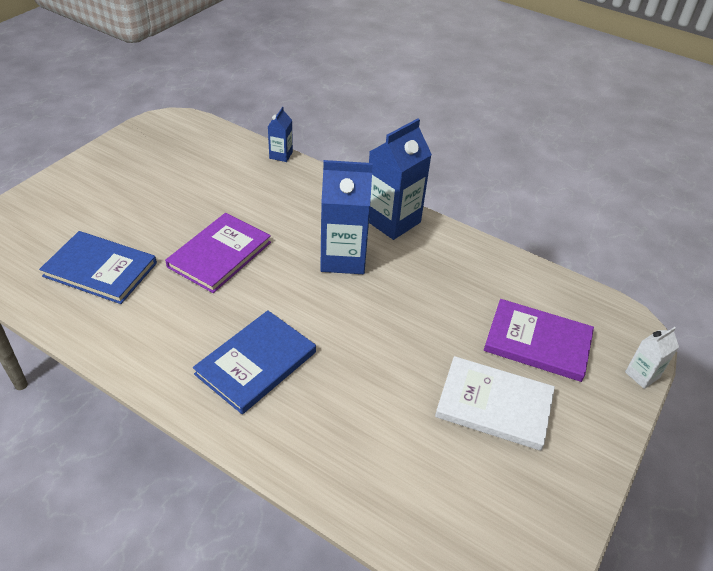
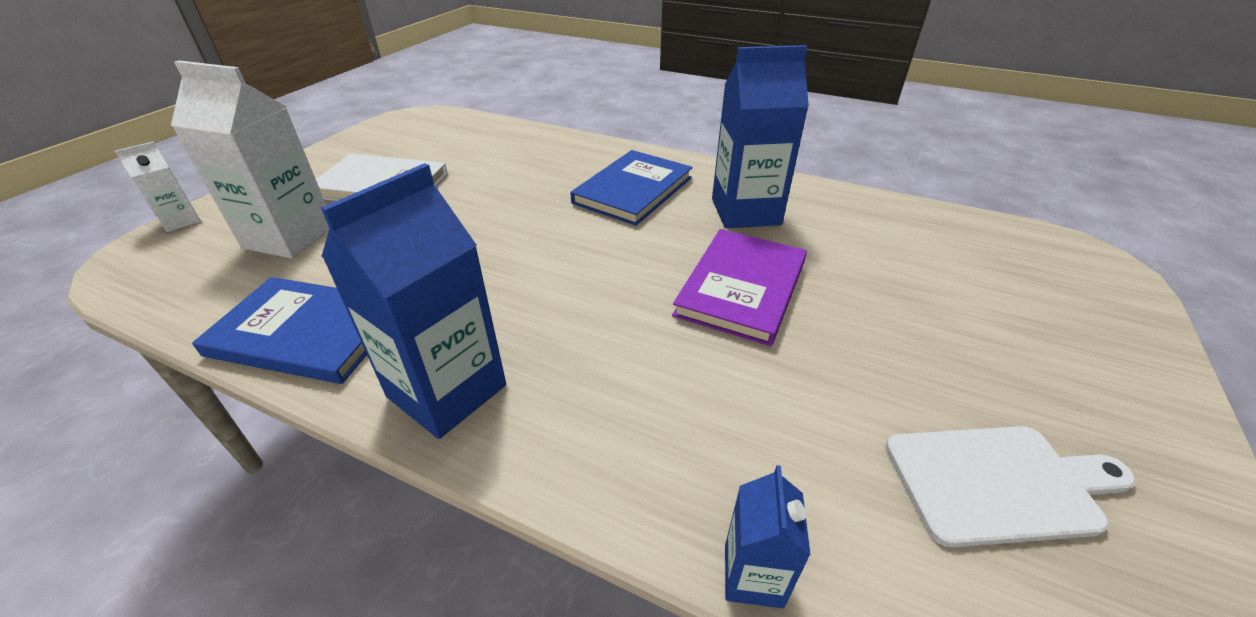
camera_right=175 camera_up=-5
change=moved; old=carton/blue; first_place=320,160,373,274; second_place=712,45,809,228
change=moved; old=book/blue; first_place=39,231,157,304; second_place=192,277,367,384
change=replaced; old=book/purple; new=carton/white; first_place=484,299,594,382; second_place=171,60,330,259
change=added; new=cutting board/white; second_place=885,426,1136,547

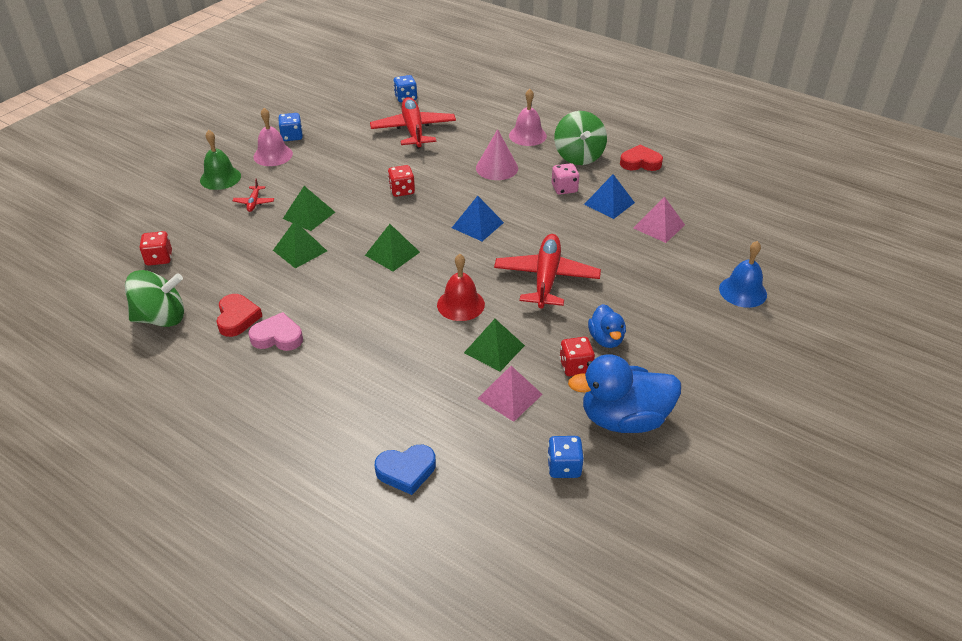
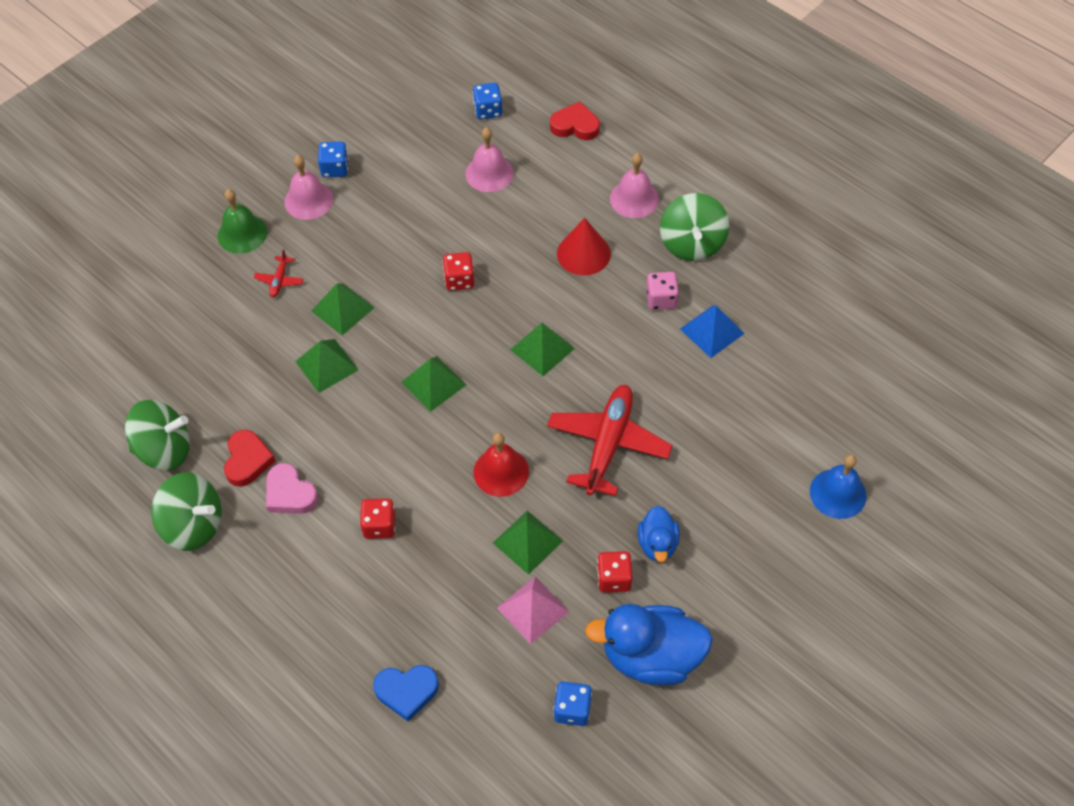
camera_right=10 camera_up=15
change=replaced; old=plane/red; new=bell/pink; first_place=370,97,456,149; second_place=465,127,514,192
change=recoloured; old=cone/pink; new=cone/red; first_place=476,129,518,180; second_place=557,218,611,276
change=moved; old=heart/red; first_place=620,145,663,171; second_place=550,101,600,140
change=recoloured; old=pyramid/blue; new=pyramid/green; first_place=452,196,504,241; second_place=510,323,575,376
change=removed; old=pyramid/pink; first_place=634,197,685,243
change=moved; old=dice/red; first_place=139,231,172,266; second_place=360,499,395,539
change=turned; old=heart/pink; first_place=248,312,303,351; second_place=266,463,318,514; degrees=-150
change=added; new=spinning top/green; second_place=152,472,221,551

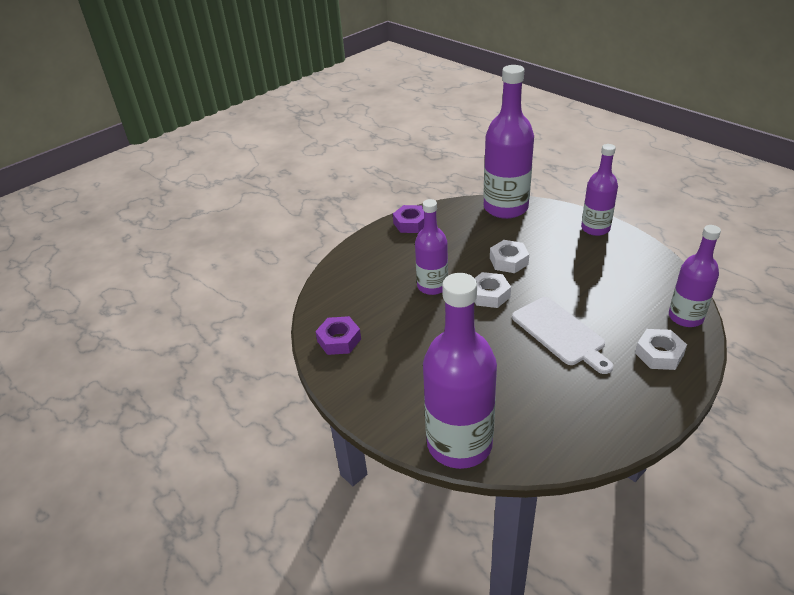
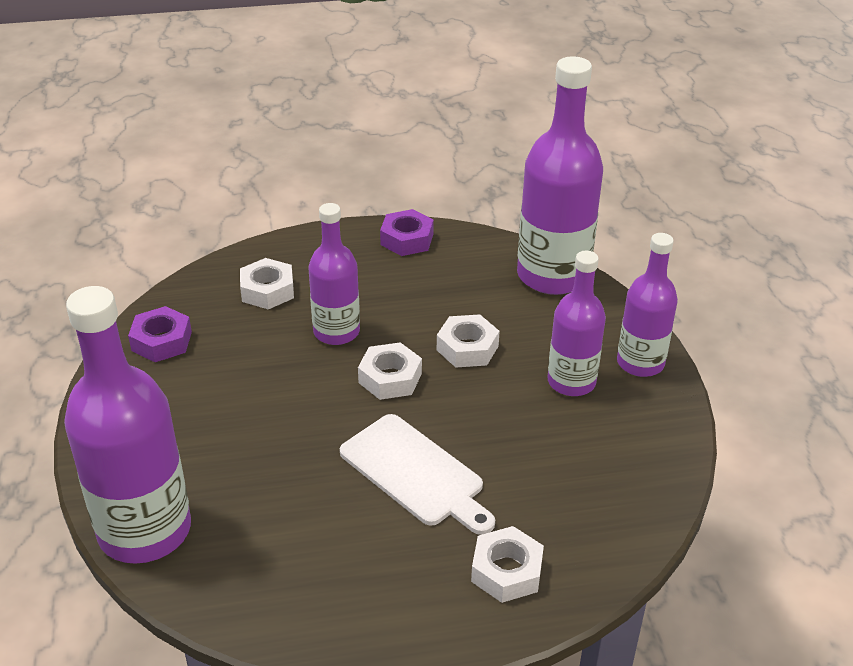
camera_right=30 camera_up=0
change=moved; old=bottle/purple; first_place=669,225,721,327; second_place=547,251,606,396
change=turned; old=cutting board/white; first_place=512,297,613,374; second_place=340,414,495,535; degrees=-45
change=added; new=nut/white; second_place=240,258,294,309

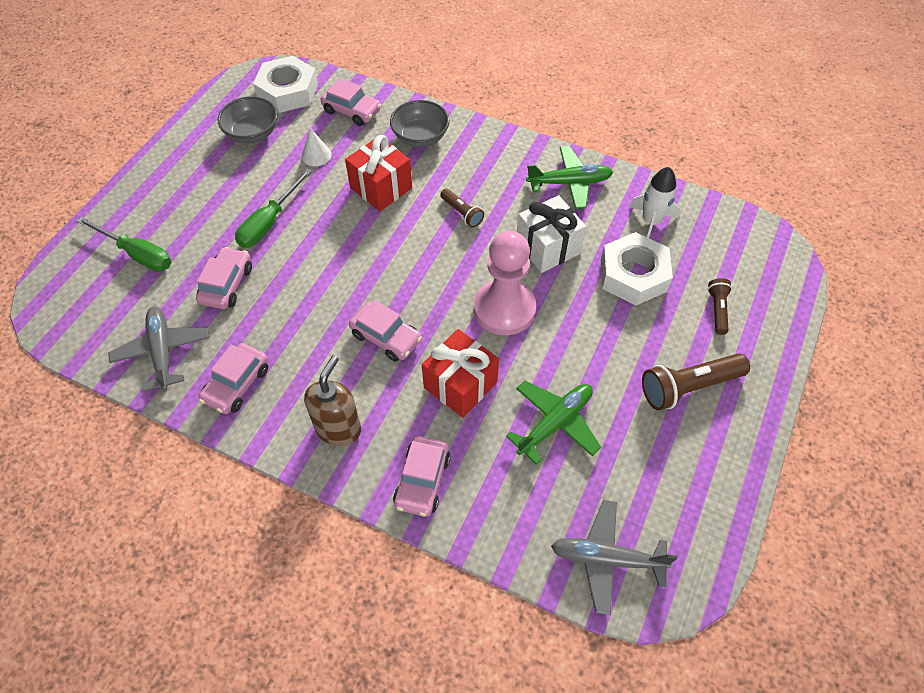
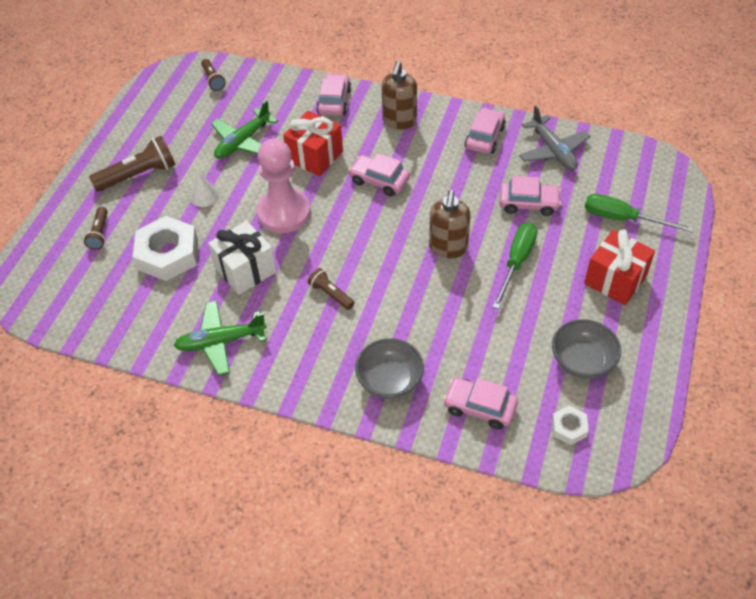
camera_right=175 camera_up=-5
change=resized; old=nut/white; first_place=253,56,318,113; second_place=552,406,589,445; factor=0.49
change=moved; old=cone/white; first_place=302,128,332,166; second_place=190,172,219,207
change=moved; old=gift/red; first_place=345,135,412,211; second_place=584,229,655,305
change=removed; old=rocket/white; first_place=629,167,680,238
change=turned; old=car/pink; first_place=196,247,252,309; second_place=499,176,561,216; degrees=-90
change=replaced; old=plane/grey; new=flashlight/brown; first_place=551,500,677,615; second_place=201,59,225,91
change=added; new=soap dispenser/brown; second_place=429,190,470,258

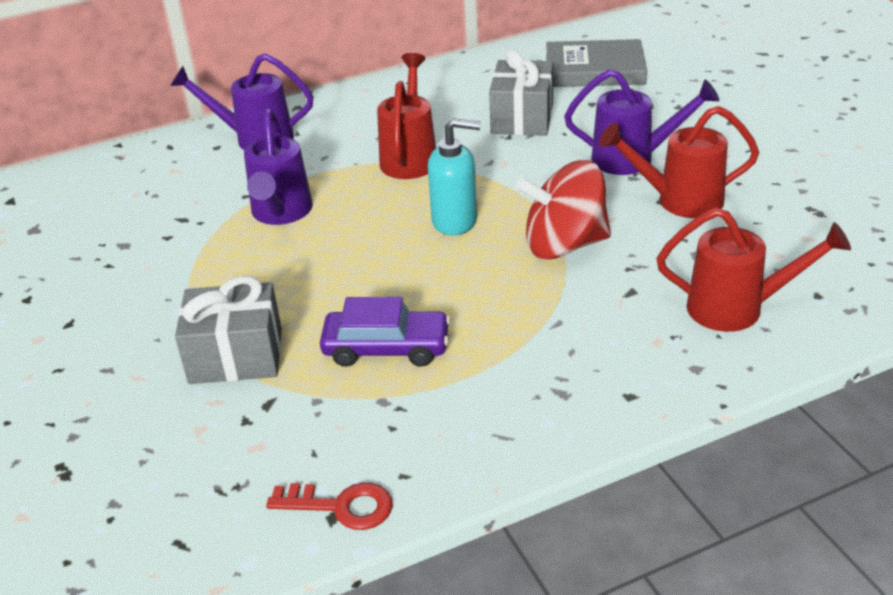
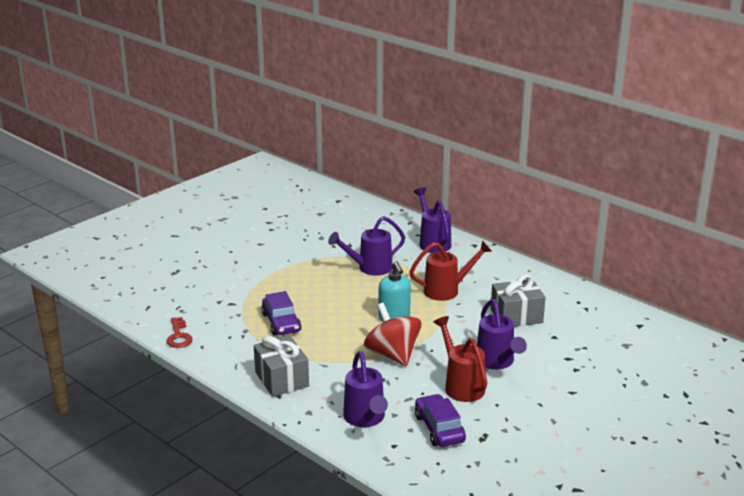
camera_right=65 camera_up=-10
change=removed; old=book/grey; first_place=546,39,647,87
change=recoloured; old=watering can/red; new=watering can/purple; first_place=657,208,851,332; second_place=343,351,388,427
change=moved; old=gift/grey; first_place=175,275,282,384; second_place=254,335,309,397
change=added; new=car/purple; second_place=415,394,466,447

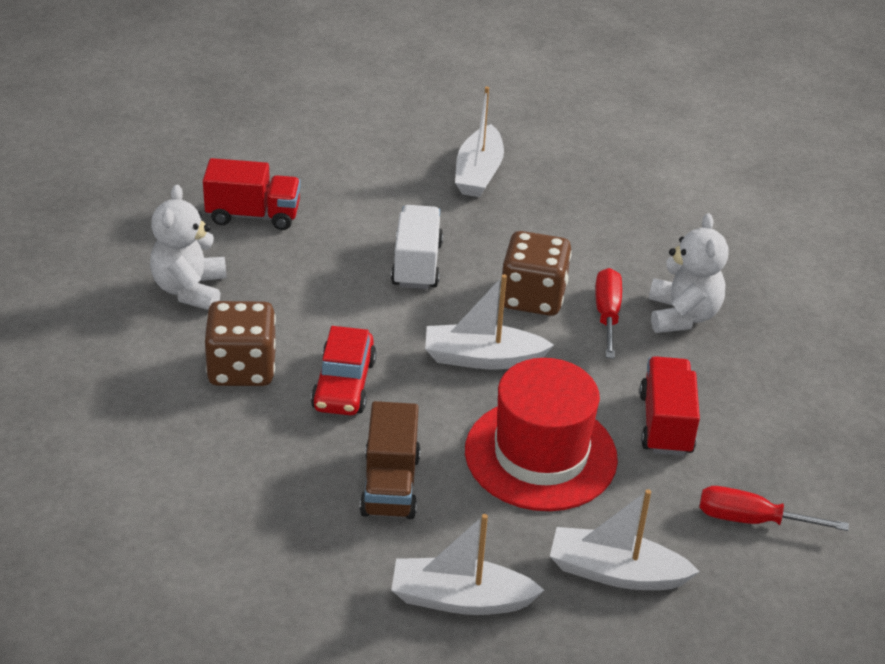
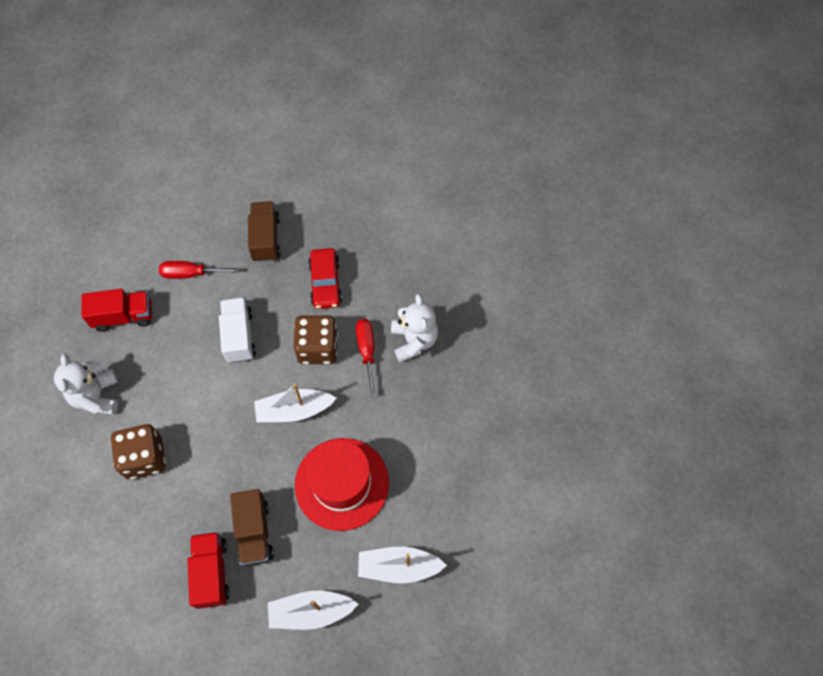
camera_right=-10 camera_up=25
change=replaced; old=boat/white; new=truck/brown; first_place=455,87,504,197; second_place=248,201,281,262
change=moved; old=car/red; first_place=311,326,377,415; second_place=308,248,342,309
change=moved; old=truck/red; first_place=639,356,700,456; second_place=188,532,230,609
change=moved; old=screwdriver/red; first_place=700,486,849,531; second_place=159,261,239,279

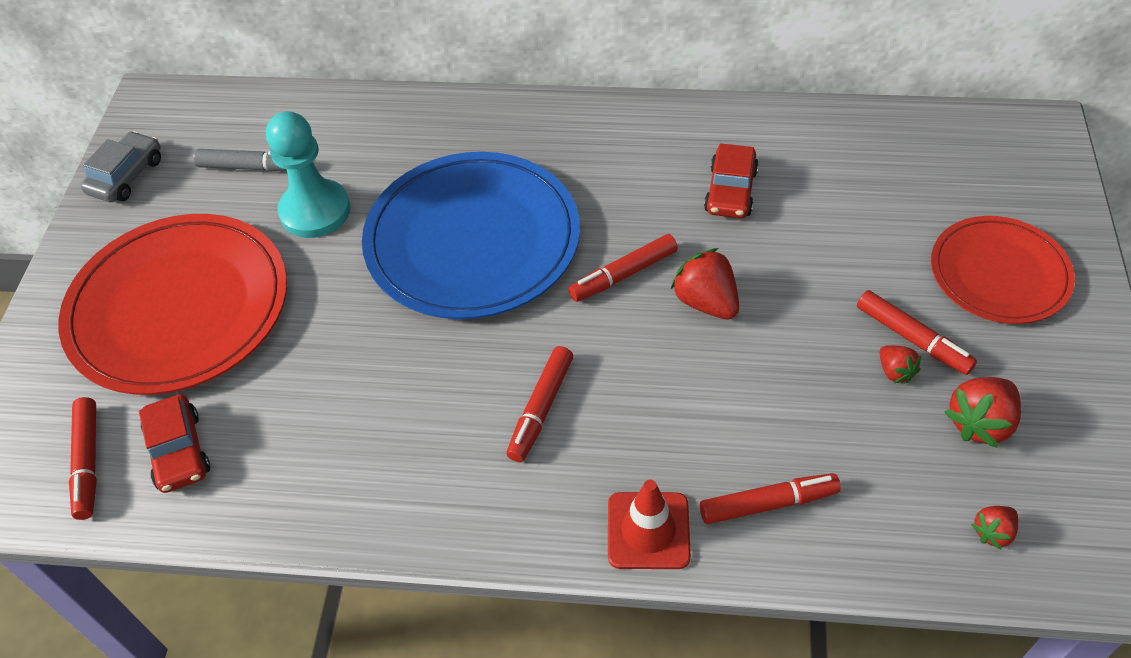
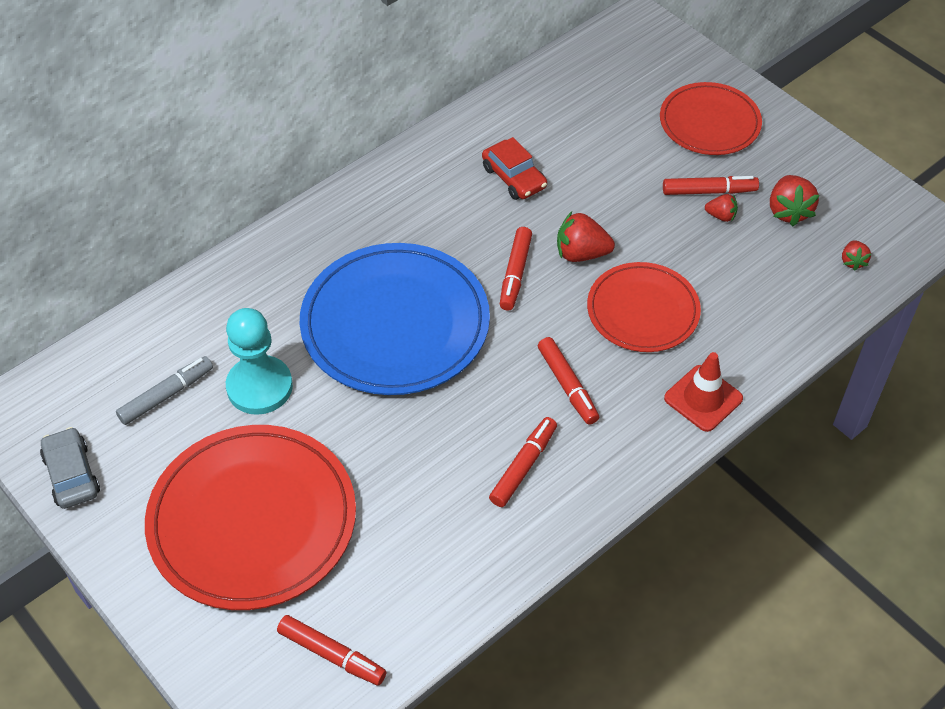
camera_right=-50 camera_up=0
change=removed; old=car/red; first_place=139,394,210,493
change=moved; old=marker/red; first_place=700,473,841,524; second_place=489,417,557,507
change=added; new=plate/red; second_place=587,262,701,352

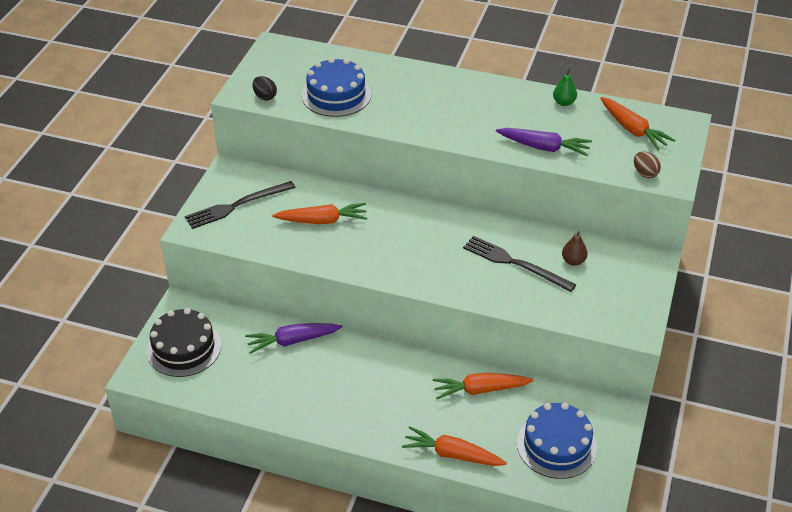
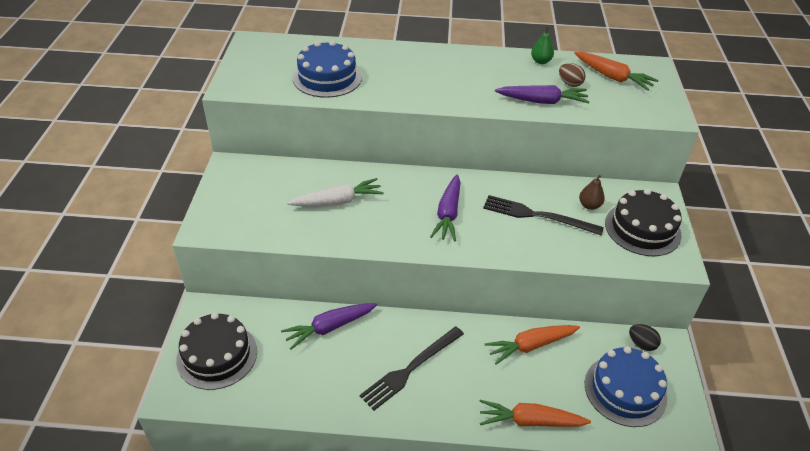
camera_right=-15 camera_up=0
change=moved; old=egg/black; first_place=253,76,277,100; second_place=629,324,661,351
change=moved; old=egg/brown; first_place=634,151,661,178; second_place=559,63,586,87
change=moved; old=fork/black; first_place=185,181,296,229; second_place=360,327,464,411
change=recoloured; old=carrot/orange; new=carrot/white; first_place=272,203,367,224; second_place=287,178,384,207
change=added; new=carrot/purple; second_place=430,175,460,242
change=added; new=cake/black; second_place=605,189,682,256

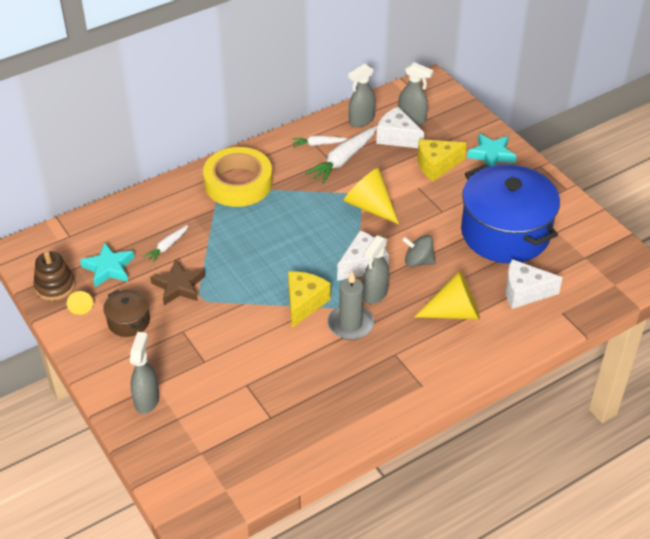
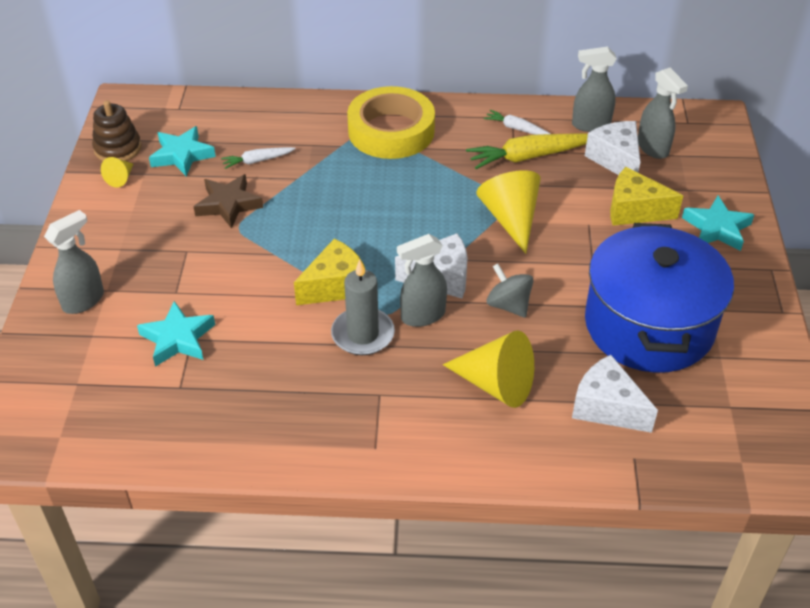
camera_right=35 camera_up=0
change=recoloured; old=carrot/white; new=carrot/yellow; first_place=305,126,377,184; second_place=466,133,588,169
change=removed; old=pot/brown; first_place=103,289,150,337
change=added; new=star/turquoise; second_place=137,301,215,367

